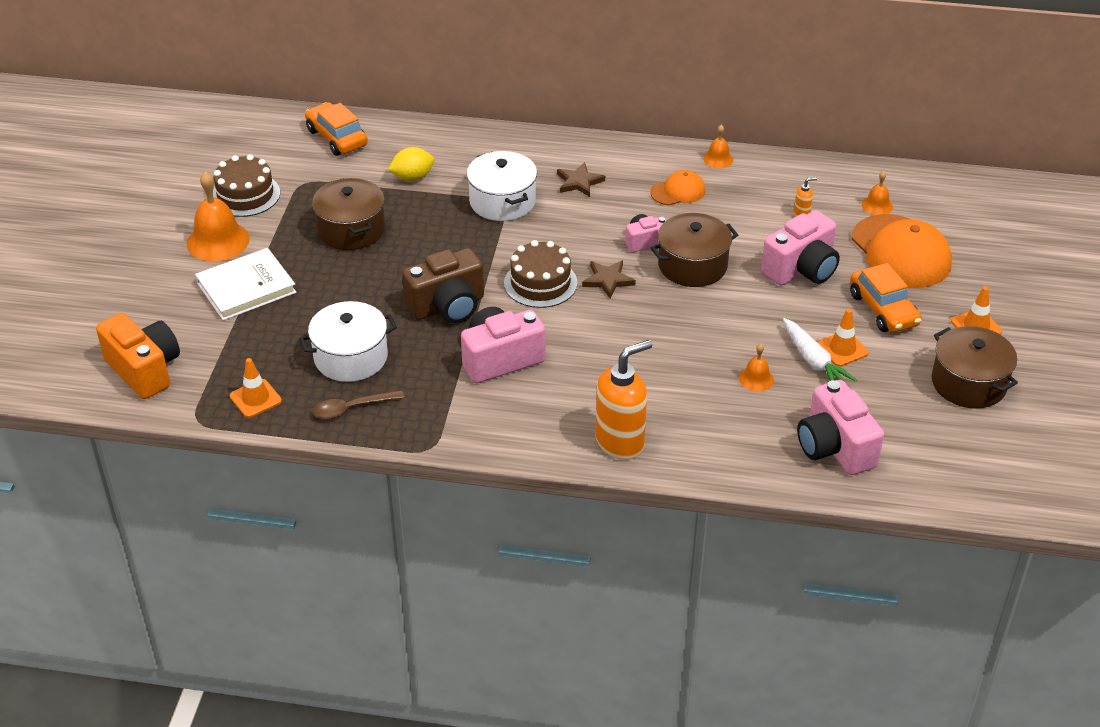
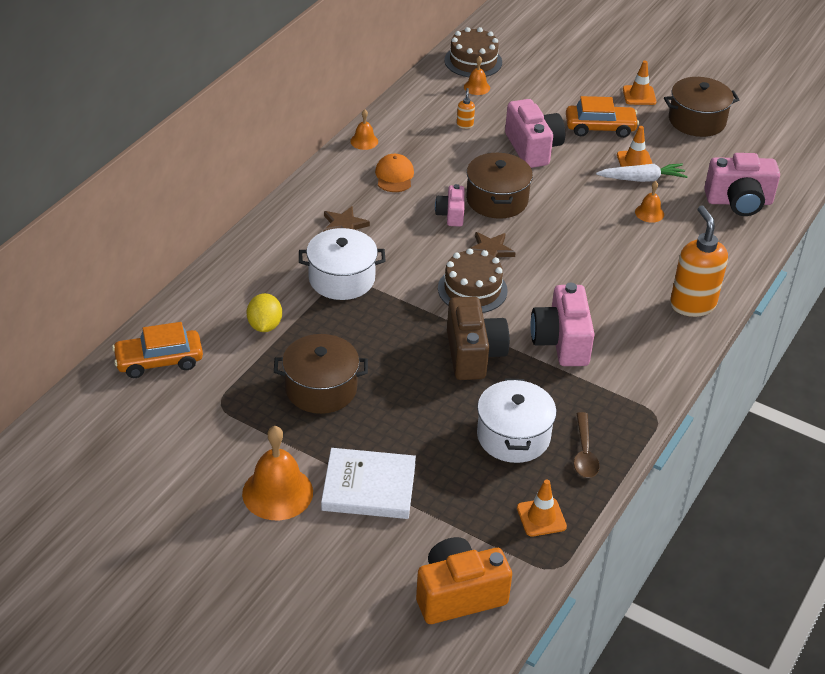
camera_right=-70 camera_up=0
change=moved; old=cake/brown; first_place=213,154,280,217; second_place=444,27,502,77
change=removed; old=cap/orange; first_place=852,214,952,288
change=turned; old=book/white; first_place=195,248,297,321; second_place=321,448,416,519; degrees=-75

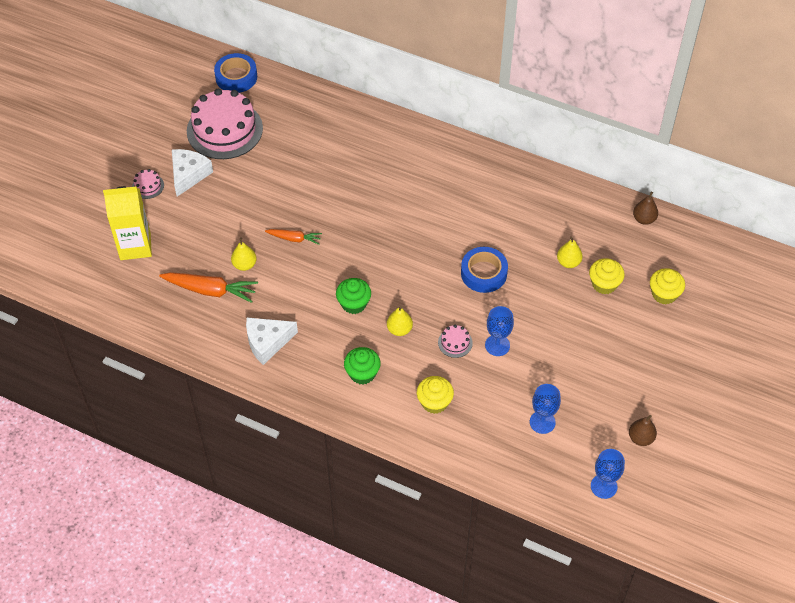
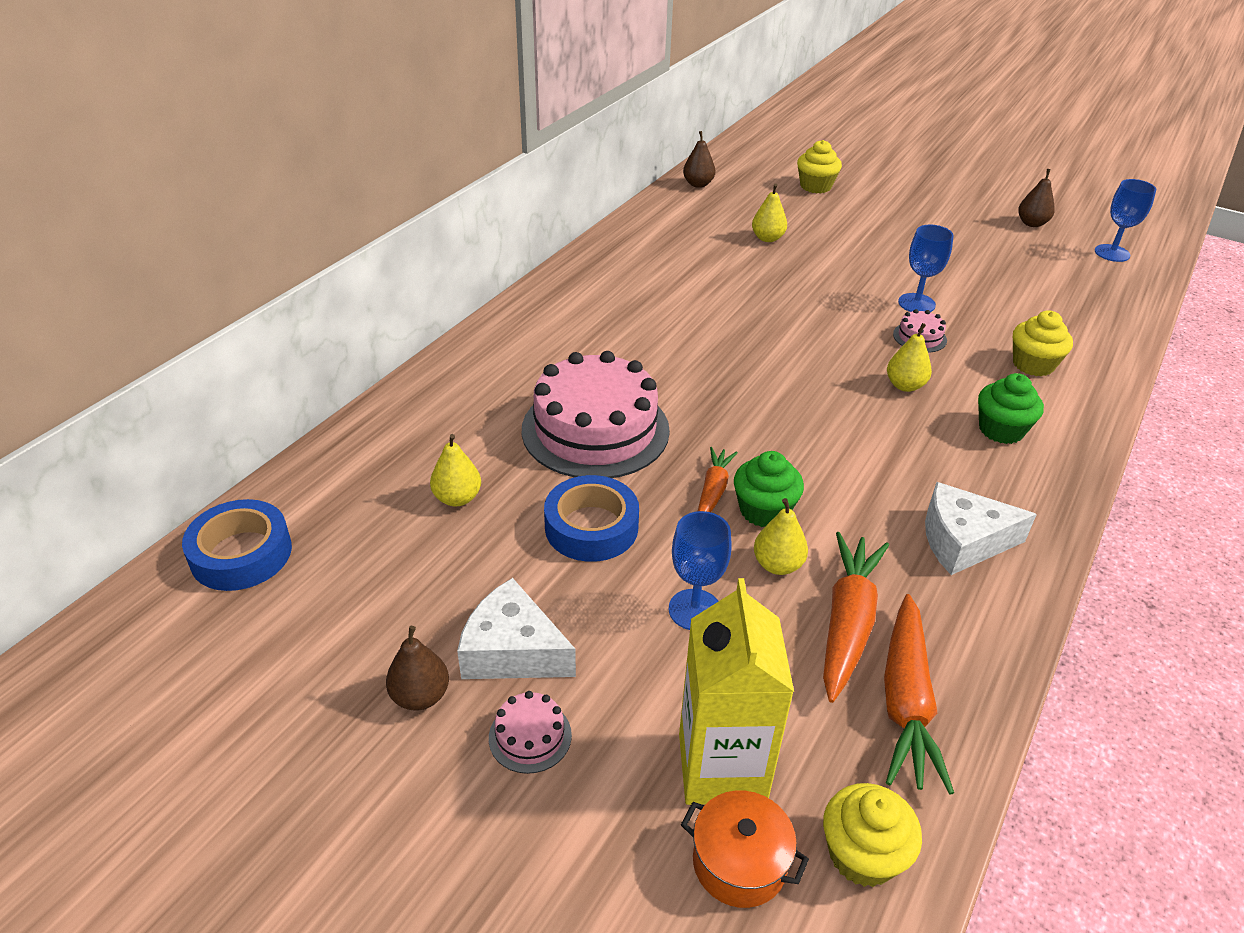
camera_right=-85 camera_up=-15
change=moved; old=cake/pink; first_place=187,89,263,159; second_place=522,351,670,478
change=moved; old=tape/blue; first_place=461,247,508,293; second_place=544,475,639,562
change=moved; old=cupcake/yellow; first_place=589,258,625,294; second_place=823,783,922,887
change=moved; old=cupcake/green; first_place=336,278,371,314; second_place=734,451,804,527
change=turned; old=cheese/white; first_place=246,317,298,365; second_place=925,482,1037,575; degrees=105
change=moved; old=goblet/blue; first_place=530,384,561,434; second_place=668,511,732,630
change=added; new=pear/yellow; second_place=430,434,481,506
change=added; new=carrot/orange; second_place=884,594,954,794
change=added; new=pear/brown; second_place=386,626,449,711
change=added; new=pot/orange; second_place=681,790,809,908

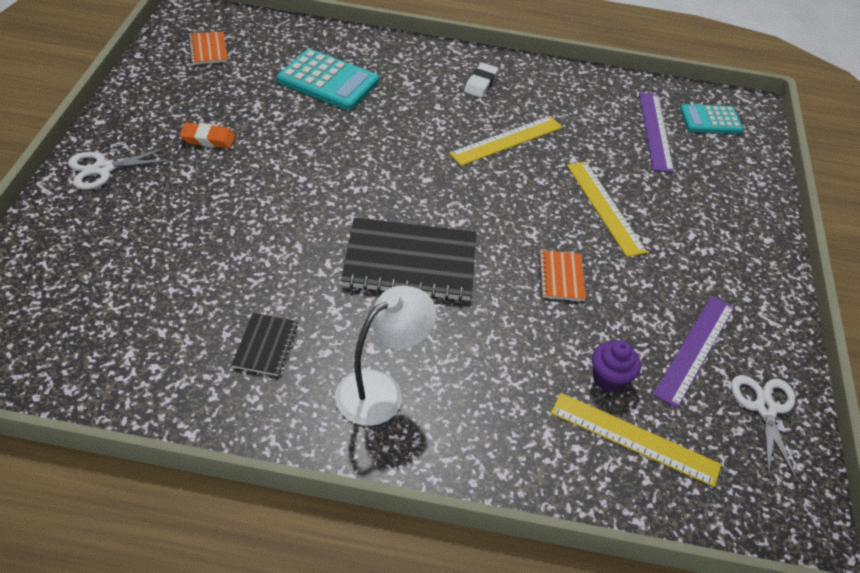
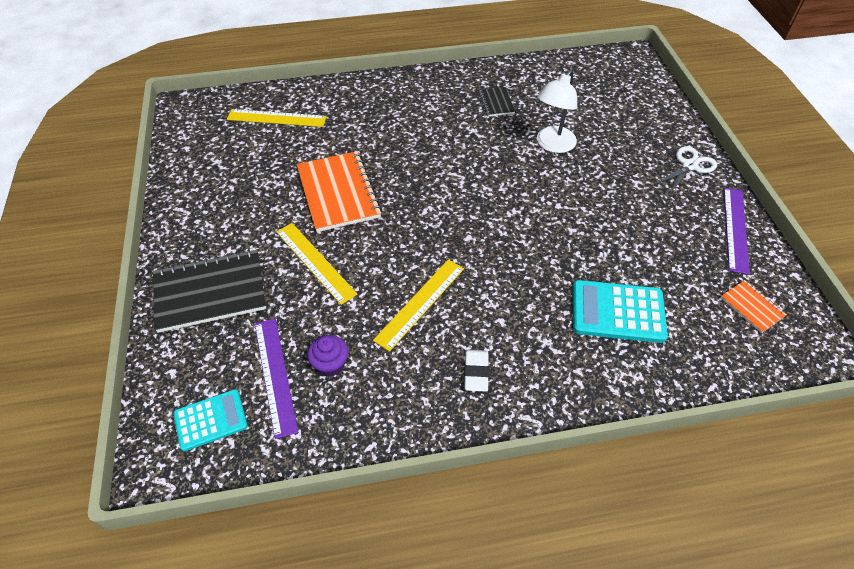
camera_right=165 camera_up=5
change=removed; old=eraser/orange; first_place=180,123,235,148
change=moved; old=notebook/black; first_place=341,218,476,301; second_place=153,250,266,333
change=resized; old=notebook/orange; first_place=538,250,586,301; second_place=297,151,382,232; factor=2.06
change=moved; old=lamp/white; first_place=335,286,436,426; second_place=537,70,577,153
change=moved; old=ruler/purple; first_place=653,296,734,408; second_place=724,188,750,275
change=moved; old=cupcake/purple; first_place=592,340,641,393; second_place=307,335,348,377
change=removed; old=scissors/white; first_place=731,375,797,481

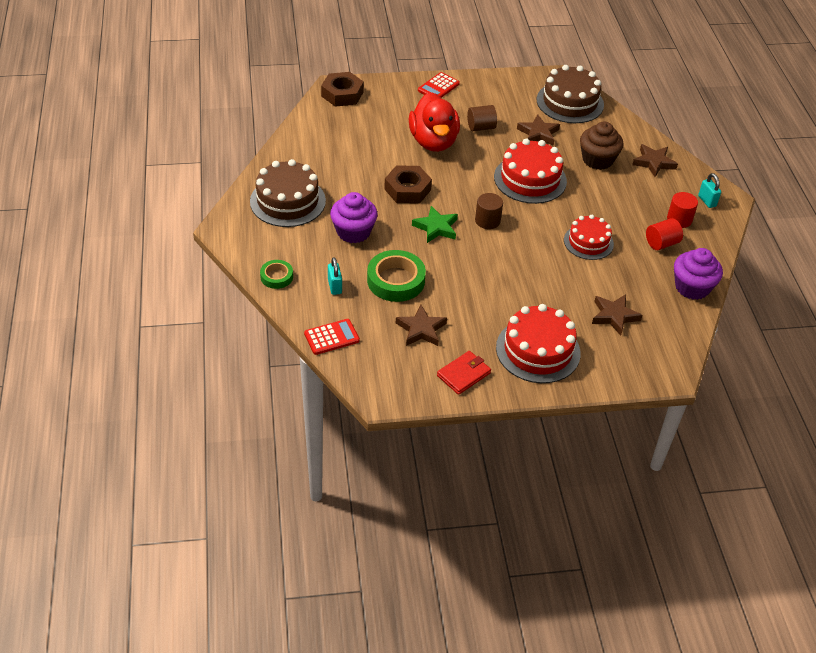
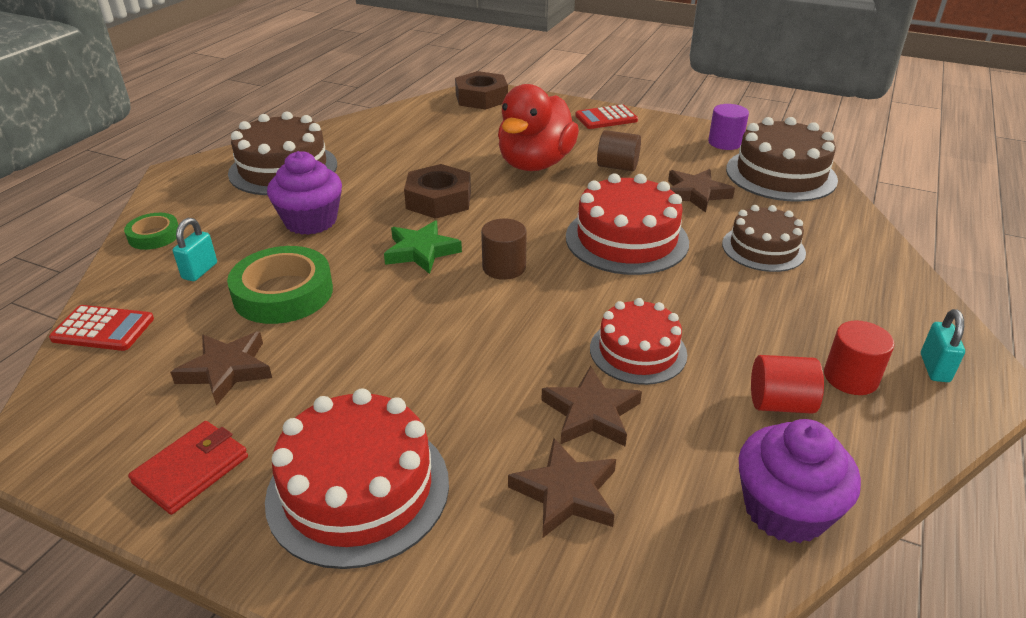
camera_right=35 camera_up=-10
change=replaced; old=cupcake/brown; new=cake/brown; first_place=580,121,623,170; second_place=722,205,806,272
change=moved; old=star/brown; first_place=632,144,678,177; second_place=541,366,642,446
change=turned; old=wallet/red; first_place=437,351,491,395; second_place=128,421,248,515; degrees=-45
change=added; new=cylinder/purple; second_place=708,104,749,150

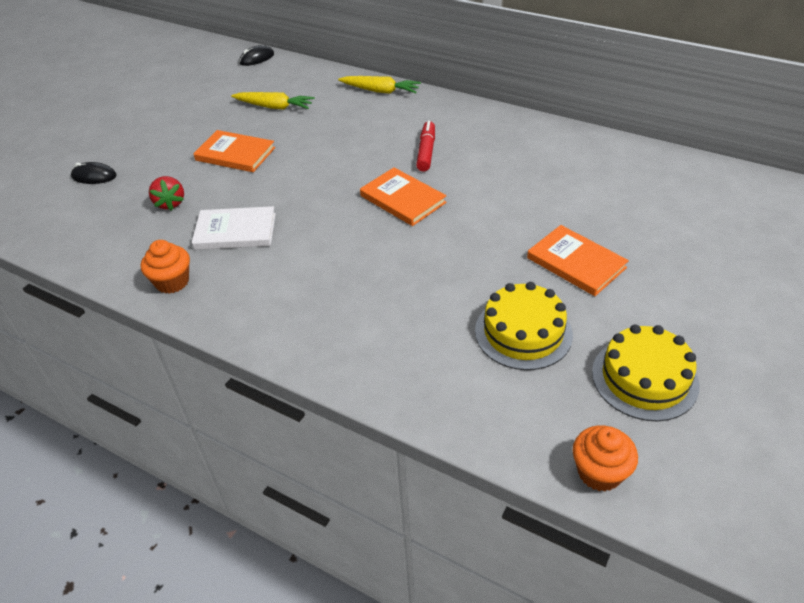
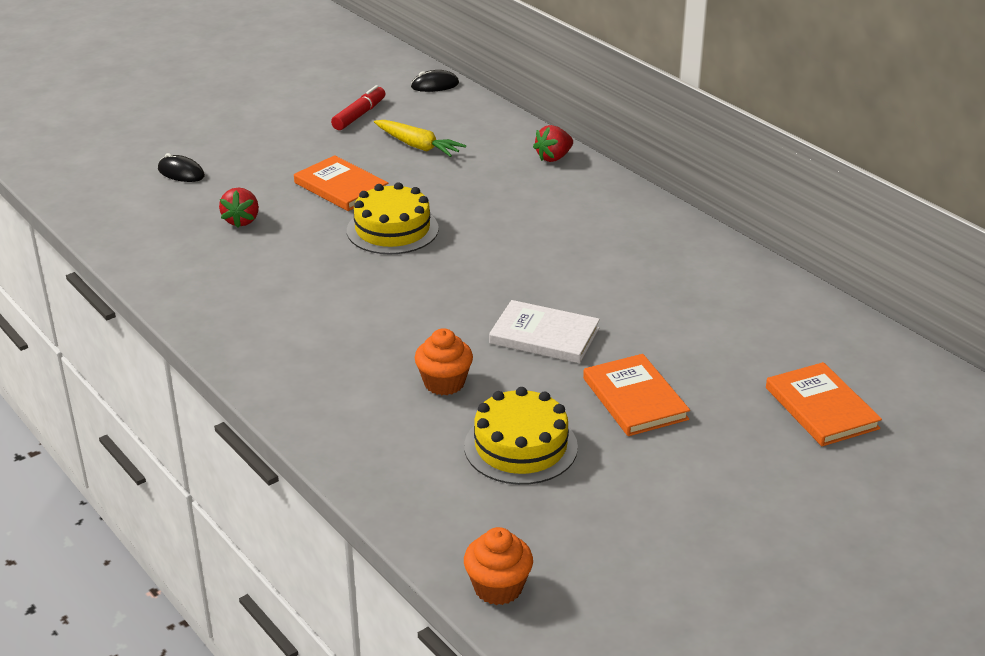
camera_right=20 camera_up=-10
change=replaced; old=carrot/yellow; new=strawberry/red; first_place=338,76,421,94; second_place=533,125,573,162
change=moved; old=marker/red; first_place=416,121,435,172; second_place=331,85,385,130
change=moved; old=book/orange; first_place=360,167,446,226; second_place=766,362,882,446
change=moved; old=book/white; first_place=191,206,276,250; second_place=489,300,600,363
change=moved; old=cupcake/orange; first_place=141,240,190,294; second_place=415,328,473,395
change=moved; old=cake/yellow; first_place=592,324,700,421; second_place=347,182,439,255

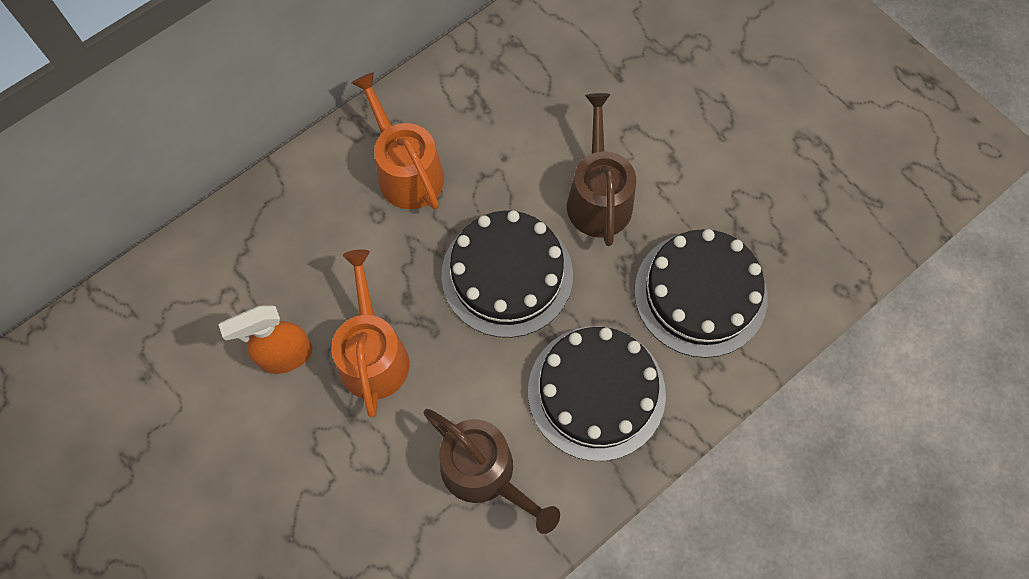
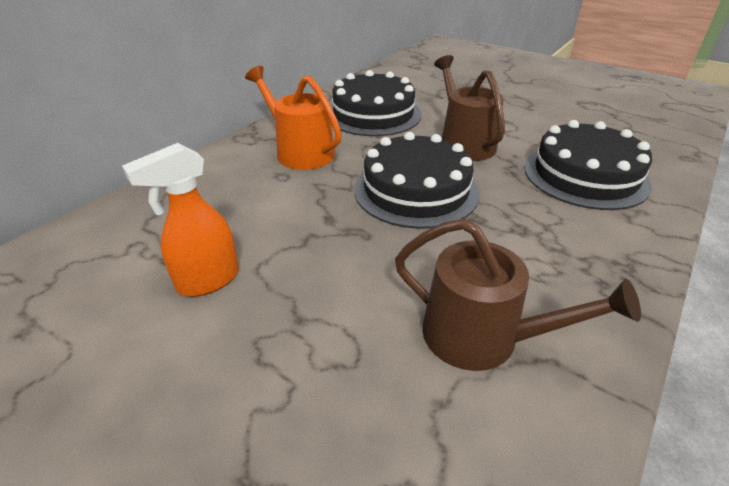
camera_right=-15 camera_up=-30
change=removed; old=watering can/orange; first_place=331,249,410,417
change=moved; old=cake/black; first_place=528,327,666,461; second_place=330,70,421,136

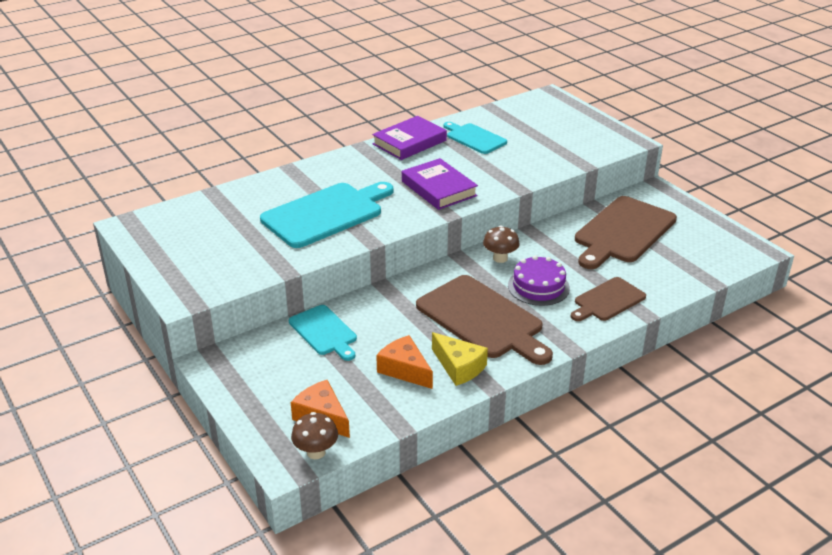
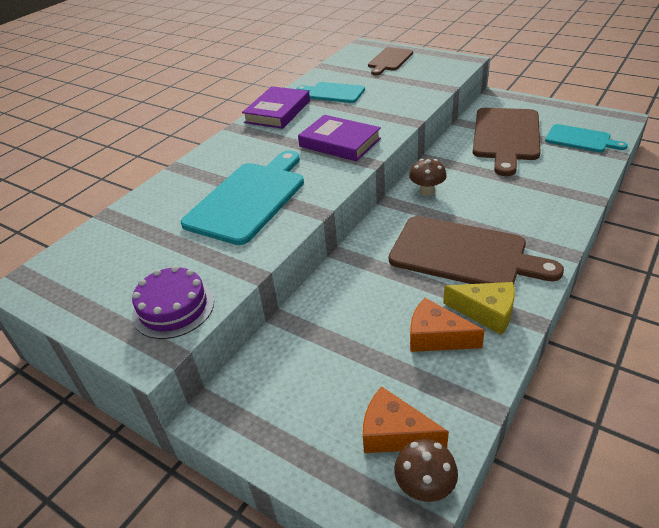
camera_right=-20 camera_up=5
change=moved; old=cake/purple; first_place=508,255,570,306; second_place=132,266,214,339
change=moved; old=cutting board/brown; first_place=571,277,646,321; second_place=368,47,413,75
change=moved; old=cutting board/turquoise; first_place=289,305,357,361; second_place=545,124,628,152

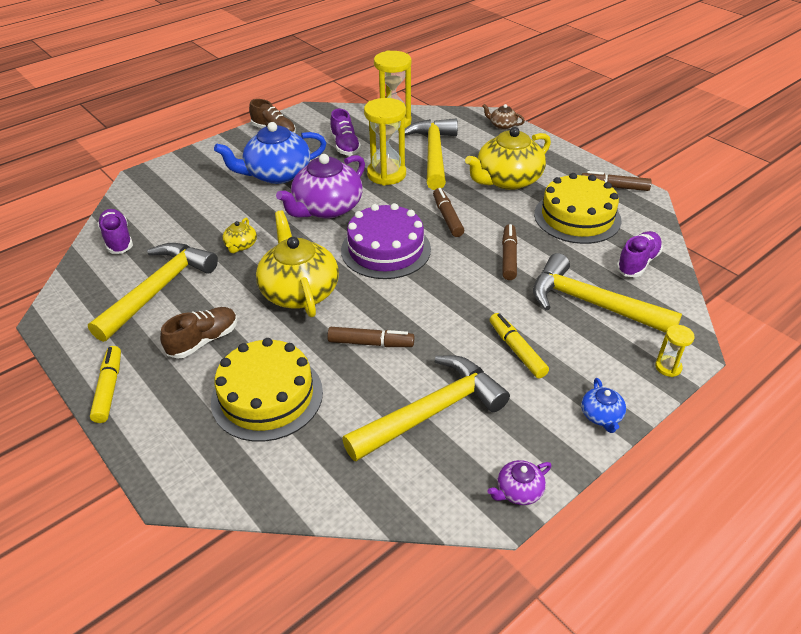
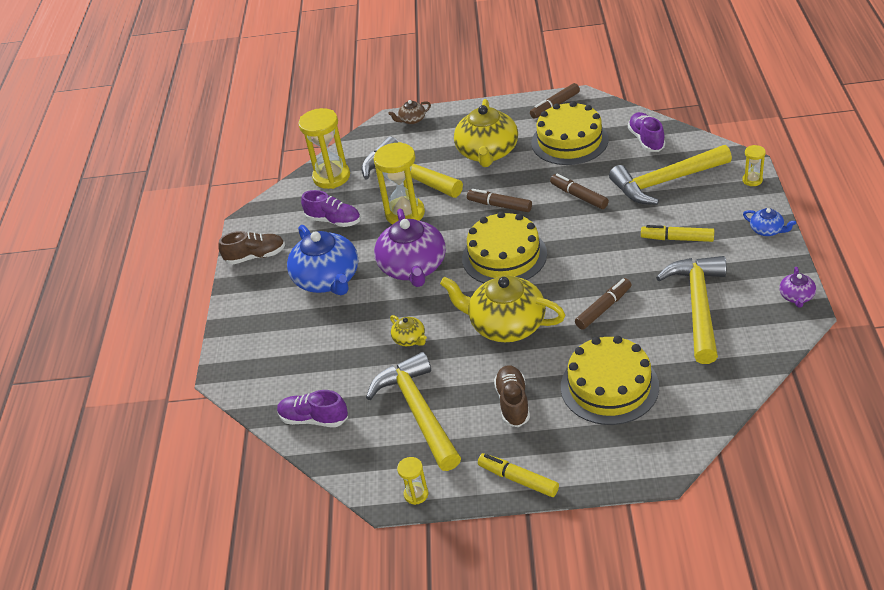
camera_right=-45 camera_up=0
change=turned; old=teapot/blue; first_place=214,122,326,184; second_place=287,225,358,295; degrees=-45
change=recoloured; old=cake/purple; new=cake/yellow; first_place=341,203,431,279; second_place=462,211,547,283
change=added; new=hourglass/yellow; second_place=397,457,428,505

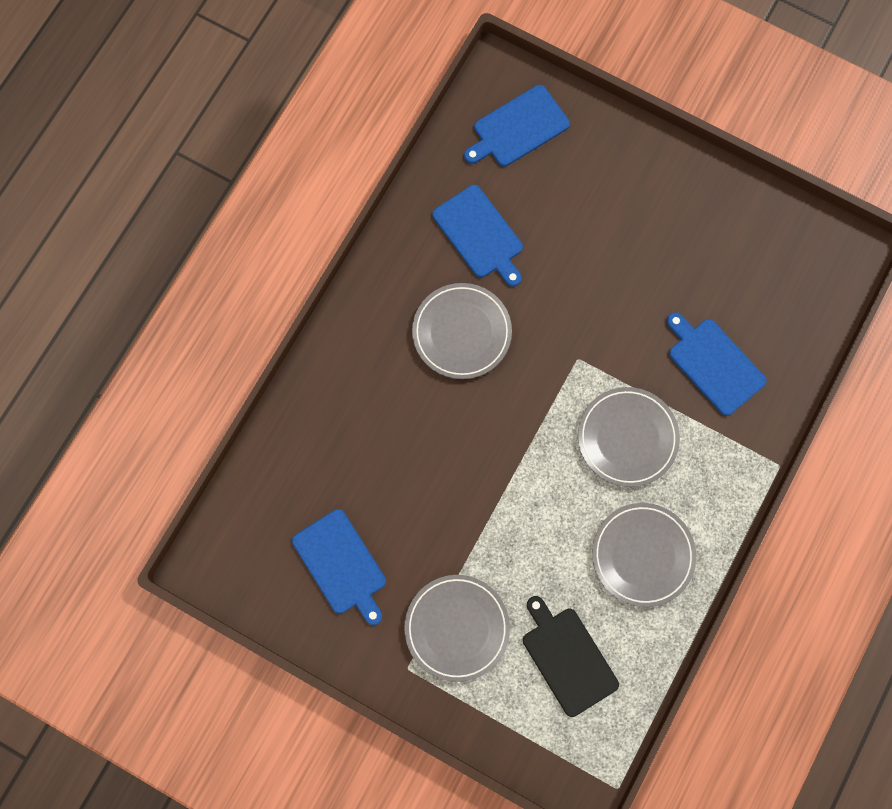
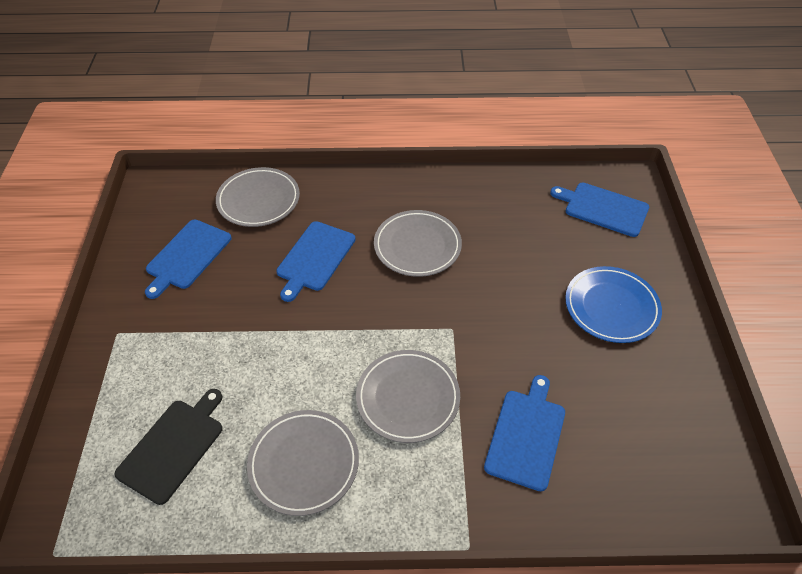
camera_right=60 camera_up=-25
change=moved; old=cutting board/blue; first_place=432,185,523,287; second_place=276,221,356,302
change=moved; old=plate/grey; first_place=404,575,510,682; second_place=216,167,300,227
change=added; new=plate/blue; second_place=565,266,662,343

